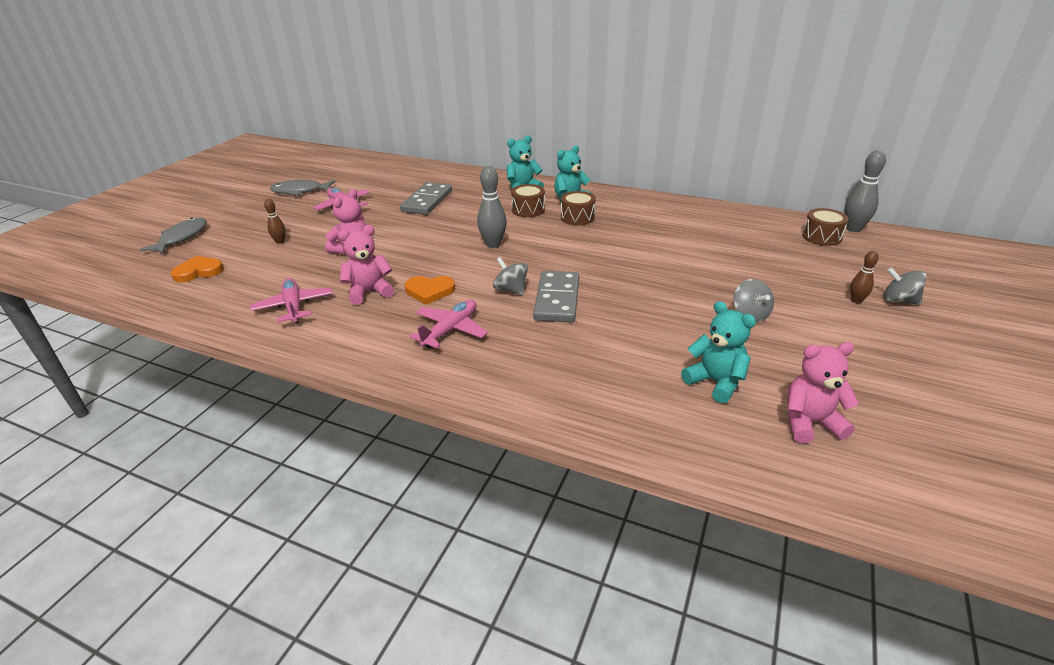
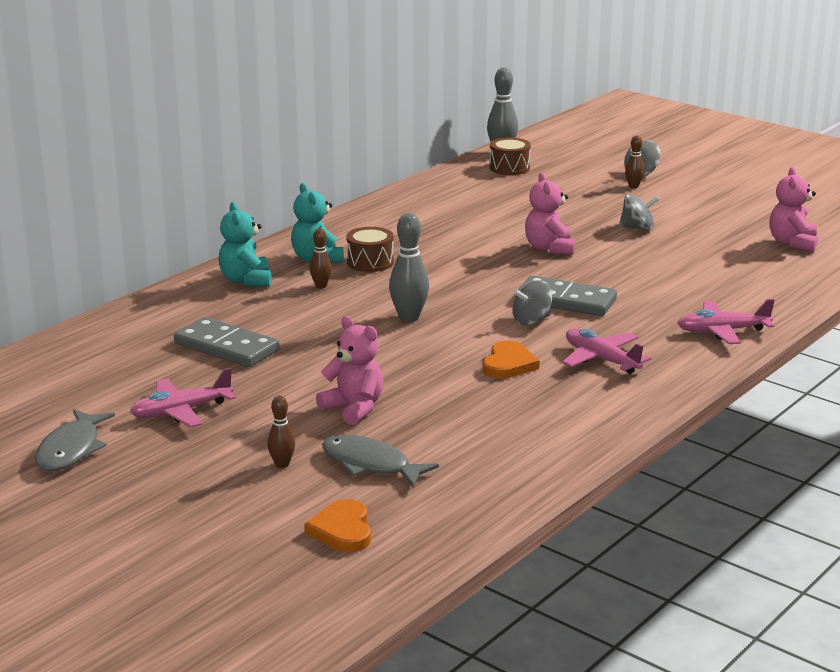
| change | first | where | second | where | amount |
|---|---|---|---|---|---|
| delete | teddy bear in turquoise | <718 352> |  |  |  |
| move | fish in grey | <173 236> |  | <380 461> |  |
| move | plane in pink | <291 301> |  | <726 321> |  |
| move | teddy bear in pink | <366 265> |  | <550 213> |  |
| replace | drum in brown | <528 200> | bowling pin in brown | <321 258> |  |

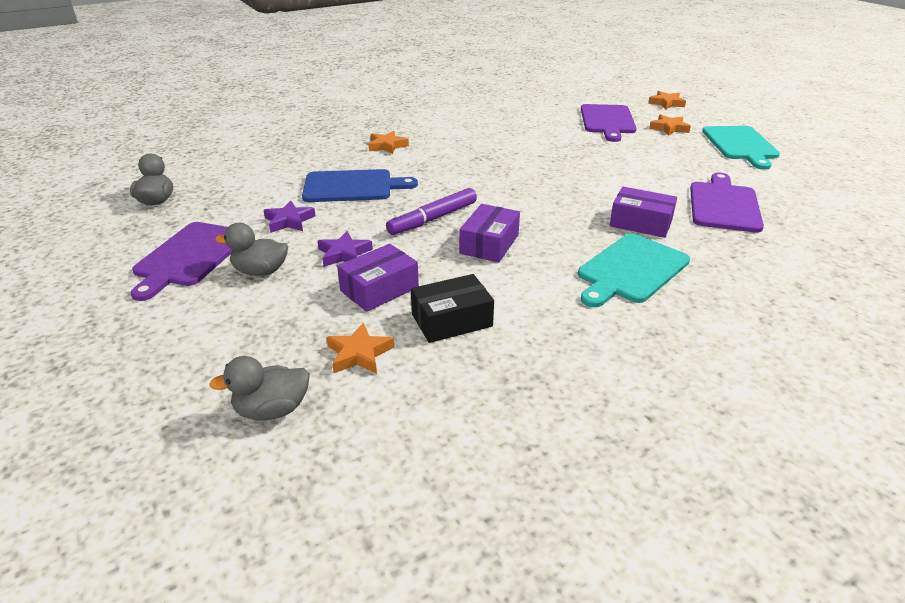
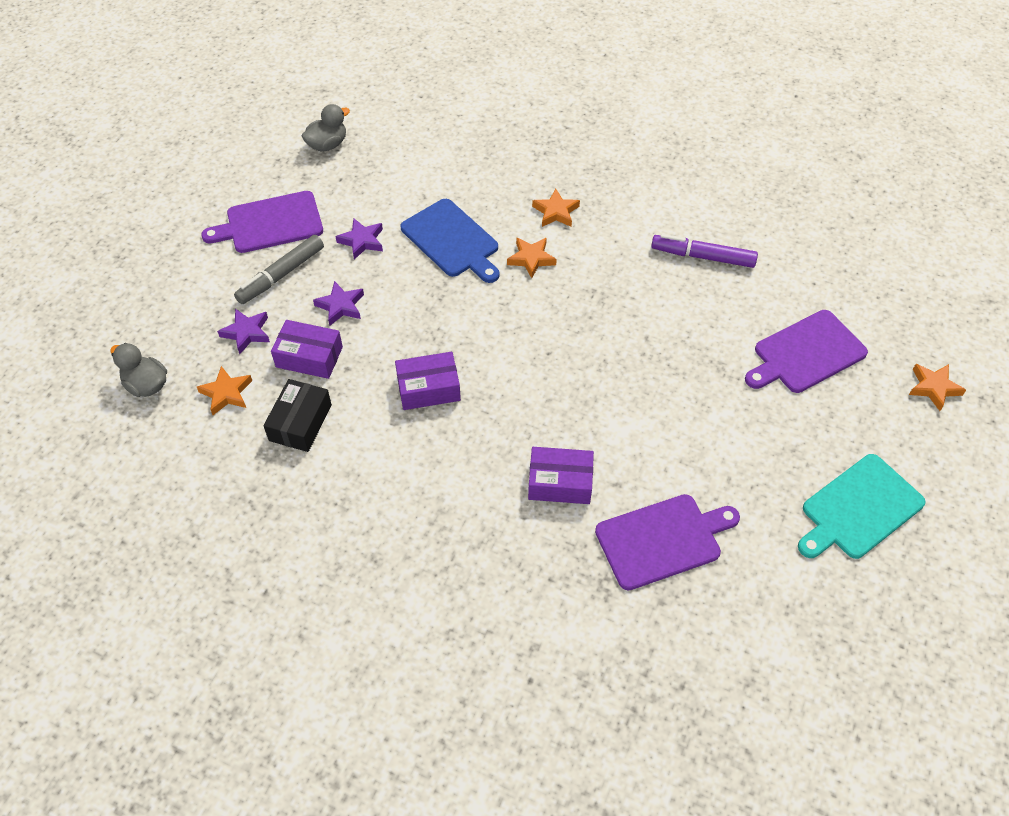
| change | first | where | second | where | amount |
|---|---|---|---|---|---|
| delete | cutting board in turquoise | <634 270> |  |  |  |
| insert |  |  | star in purple | <243 331> |  |
| move | marker in purple | <431 211> |  | <704 251> |  |
| move | star in orange | <670 125> |  | <532 258> |  |
| replace | duck in grey | <251 249> | marker in grey | <279 269> |  |
| rotate | box in black | <452 308> |  | <297 415> | 75 degrees clockwise |
| rotate | box in purple | <643 212> |  | <561 475> | 75 degrees counterclockwise |

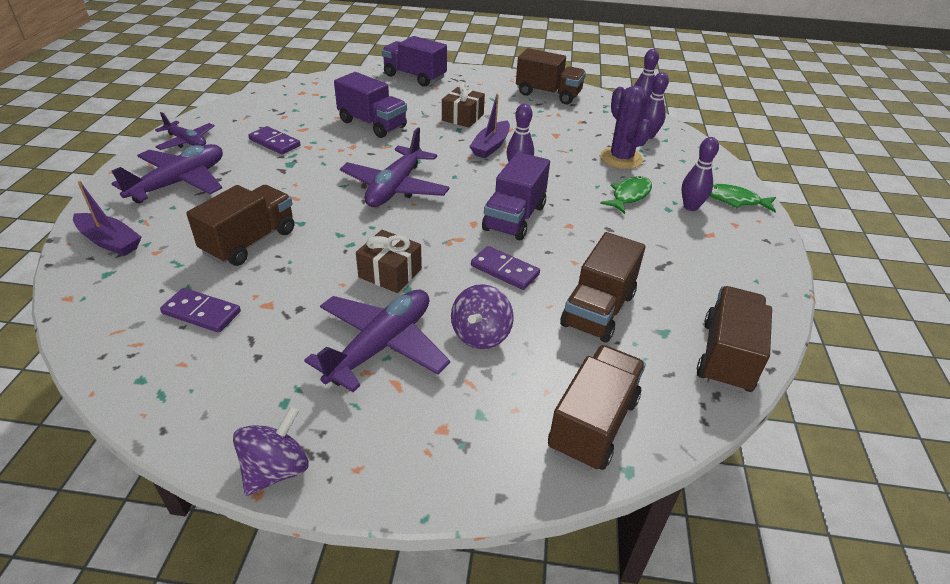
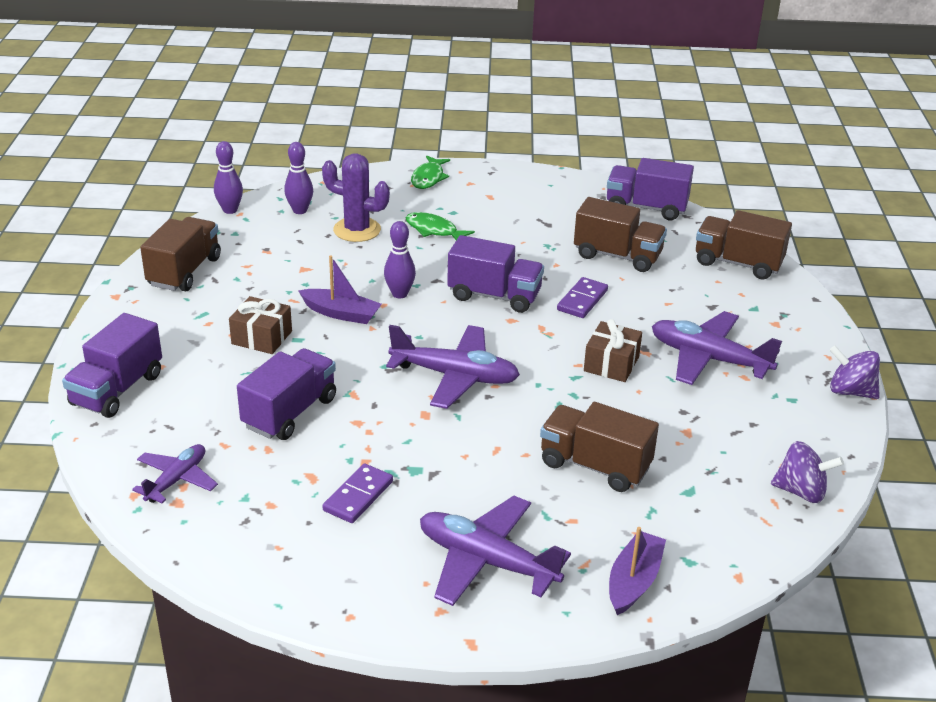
| change | first | where | second | where | amount |
|---|---|---|---|---|---|
| delete | domino in purple | <200 310> |  |  |  |
| delete | bowling pin in purple | <700 174> |  |  |  |
| move | plane in purple | <185 131> |  | <175 473> |  |
| move | spinning top in purple | <482 316> |  | <807 472> |  |
| recolor | truck in brown | <734 339> | truck in purple | <650 189> |  |
| rotate | cactus in purple | <626 127> |  | <356 197> | 45 degrees clockwise |

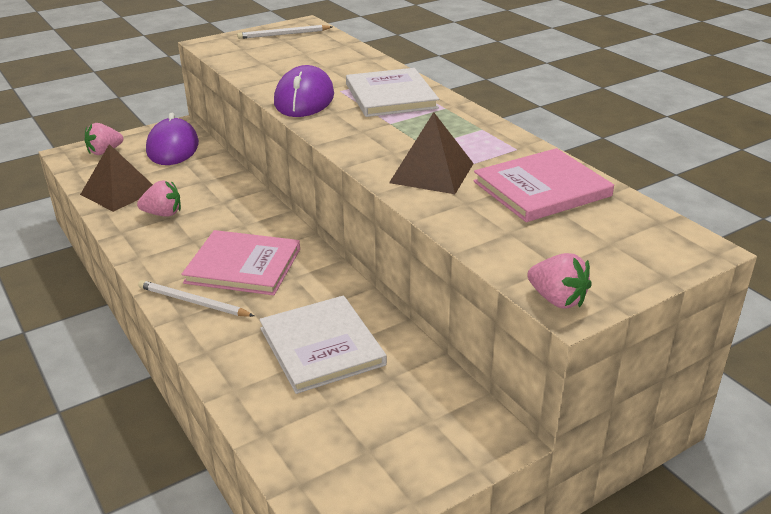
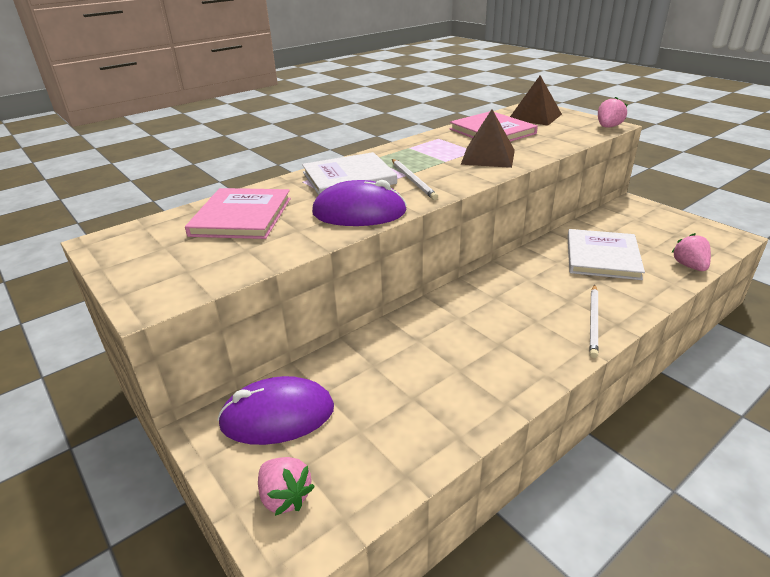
| change | first | where | second | where | amount |
|---|---|---|---|---|---|
| move | pyramid in brown | <116 178> |  | <536 100> |  |
| move | strawberry in pink | <159 198> |  | <691 252> |  |
| move | book in pink | <240 262> |  | <238 213> |  |
| move | pencil in white | <284 32> |  | <415 179> |  |
| rotate | book in white | <323 344> |  | <606 254> | 45 degrees counterclockwise |

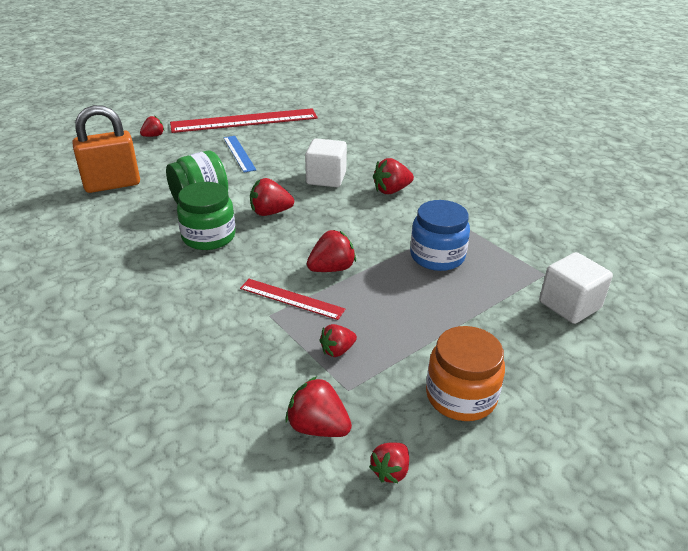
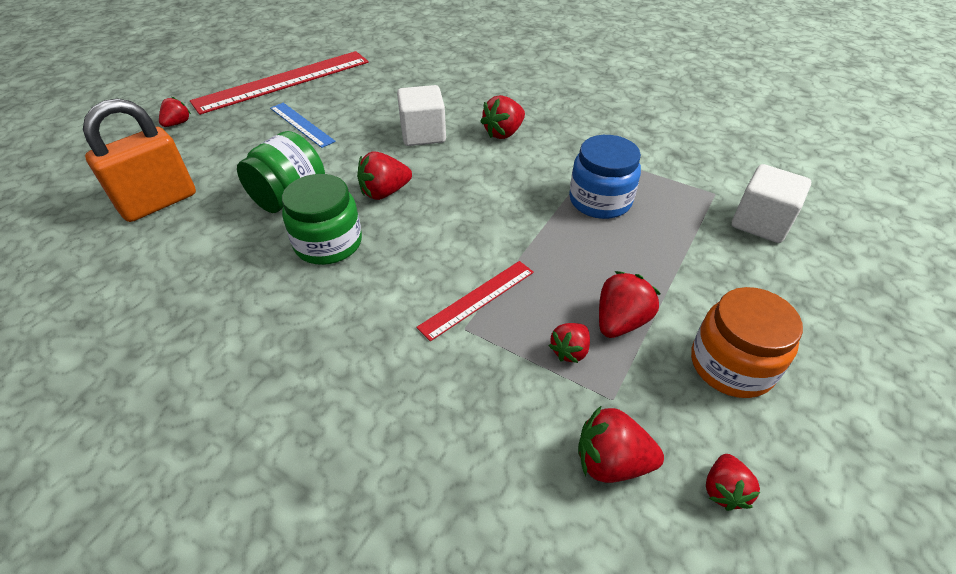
| change | first | where | second | where | amount |
|---|---|---|---|---|---|
| move | strawberry in red | <331 251> |  | <630 304> |  |
| rotate | ruler in red | <293 299> |  | <475 301> | 45 degrees counterclockwise |

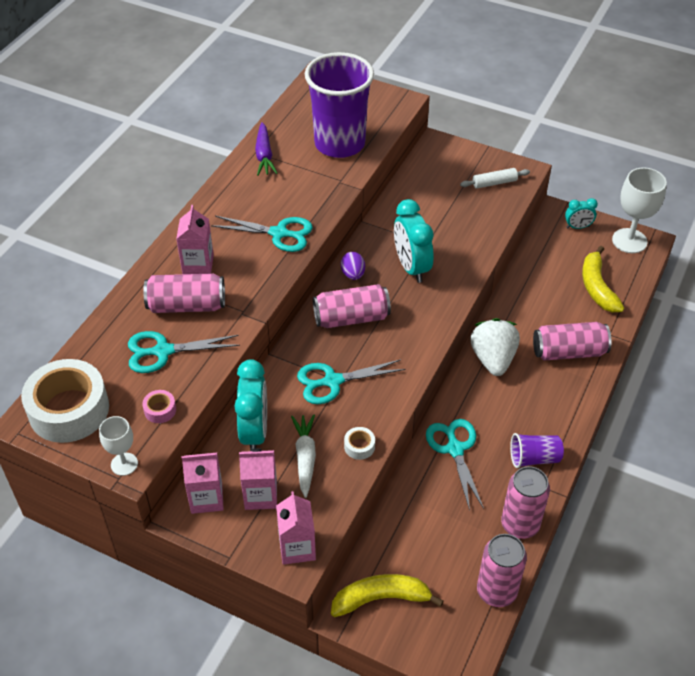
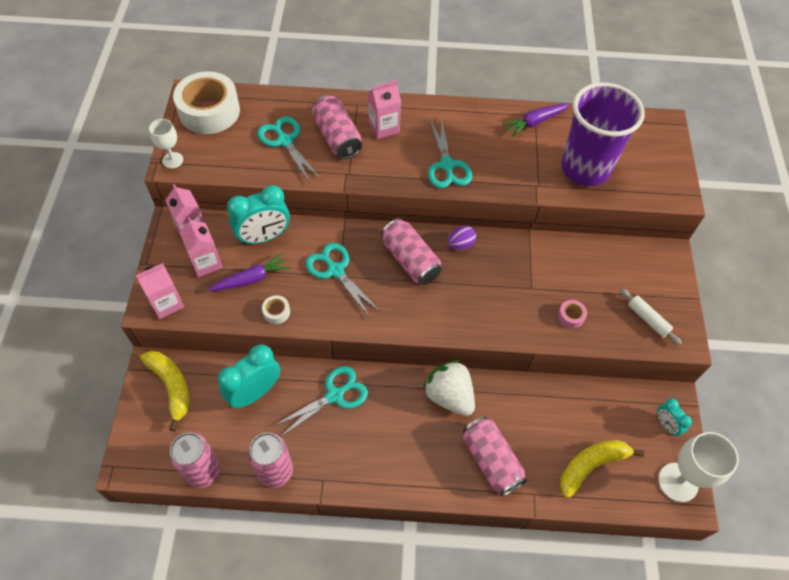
| change | first | where | second | where | amount |
|---|---|---|---|---|---|
| delete | cup in purple | <537 450> |  |  |  |
| move | tape in pink | <159 406> |  | <572 314> |  |
| move | clock in turquoise | <414 241> |  | <249 376> |  |
| recolor | carrot in white | <303 456> | carrot in purple | <249 272> |  |
| rotate | strawberry in white | <495 347> |  | <449 388> | 105 degrees counterclockwise |

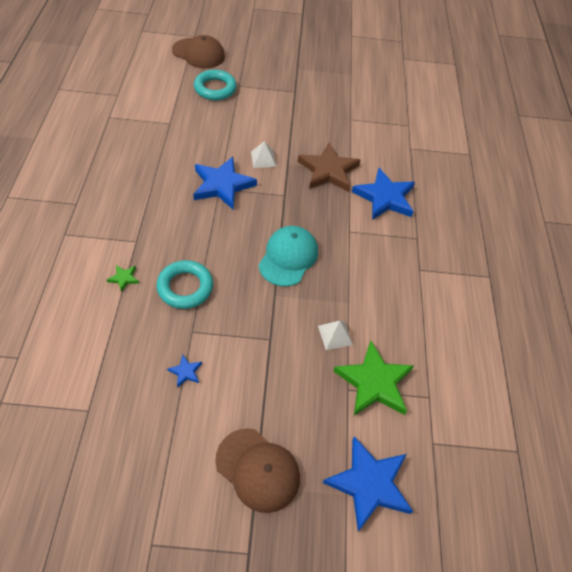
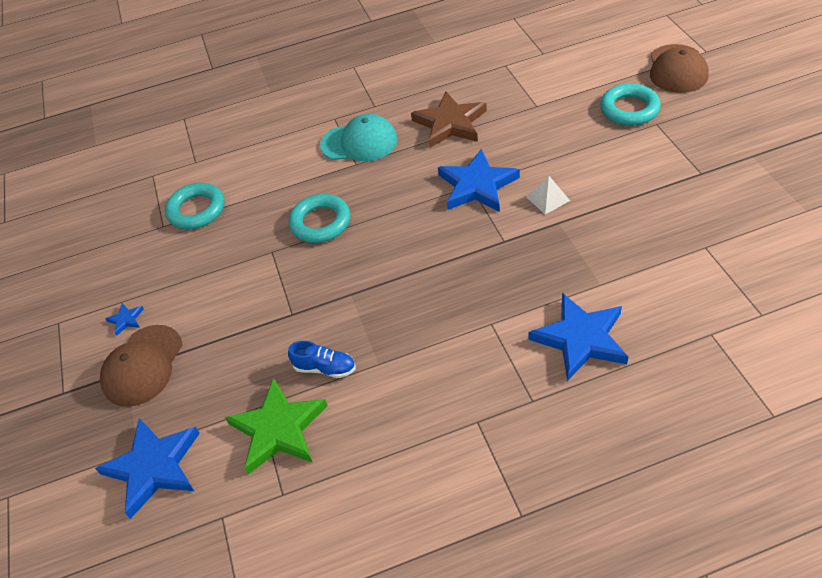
| change | first | where | second | where | amount |
|---|---|---|---|---|---|
| delete | star in green | <123 278> |  |  |  |
| insert |  |  | ring in turquoise | <195 206> |  |
| move | star in blue | <184 371> |  | <124 319> |  |
| move | cap in turquoise | <288 256> |  | <359 137> |  |
| move | star in brown | <329 167> |  | <449 120> |  |
| replace | pyramid in white | <335 335> | shoe in blue | <322 359> |  |

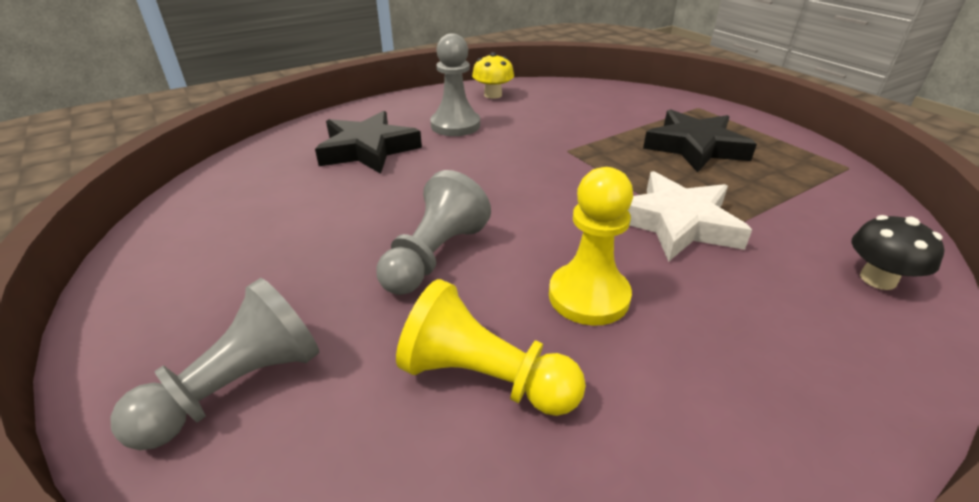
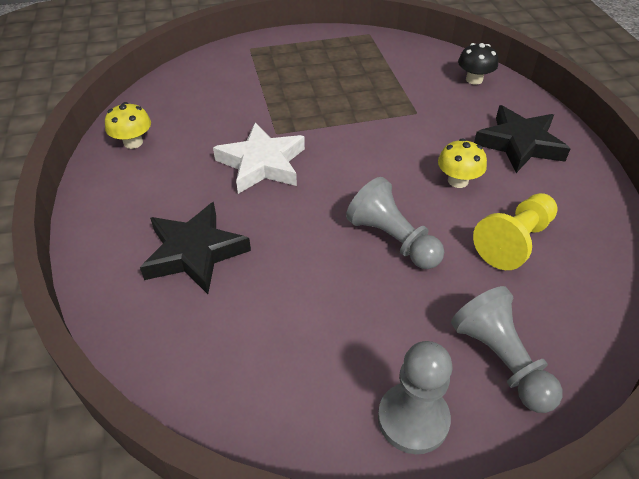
| change | first | where | second | where | amount |
|---|---|---|---|---|---|
| move | pawn in grey | <455 84> |  | <415 397> |  |
| move | star in white | <690 216> |  | <259 158> |  |
| move | star in black | <700 140> |  | <522 139> |  |
| replace | pawn in yellow | <591 246> | mushroom in yellow | <462 163> |  |

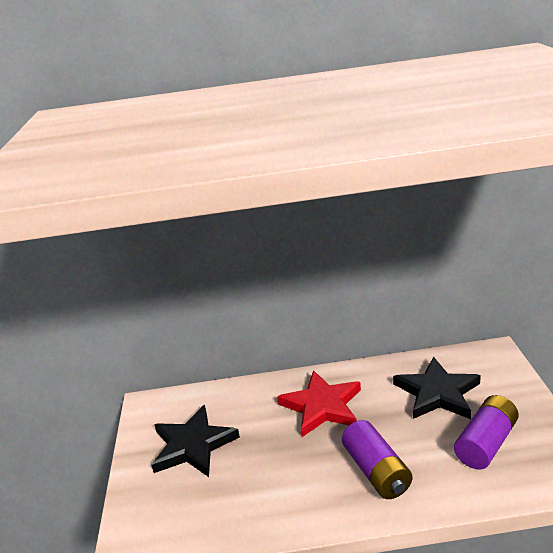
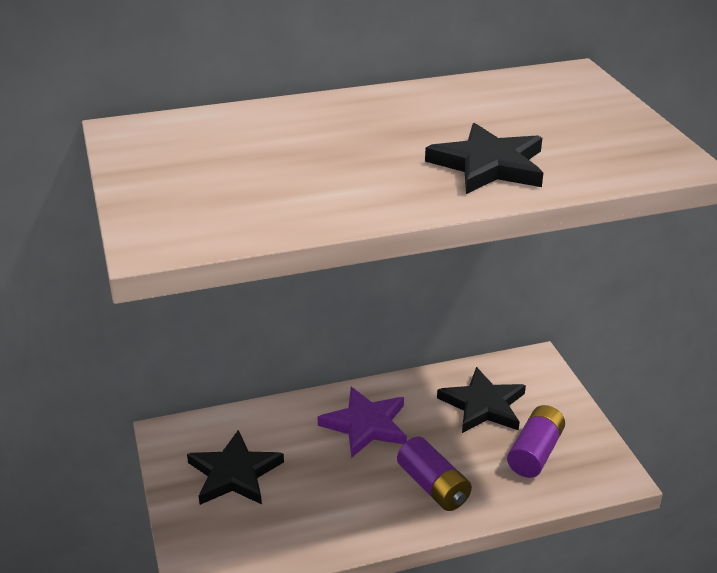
| change | first | where | second | where | amount |
|---|---|---|---|---|---|
| insert |  |  | star in black | <484 158> |  |
| recolor | star in red | <319 403> | star in purple | <362 422> |  |

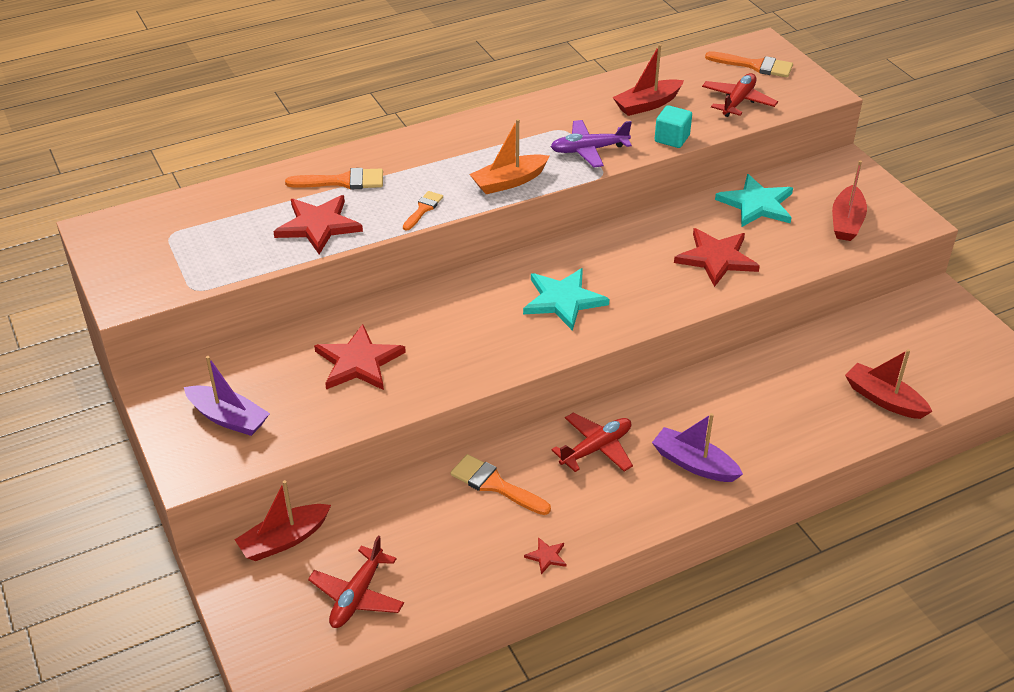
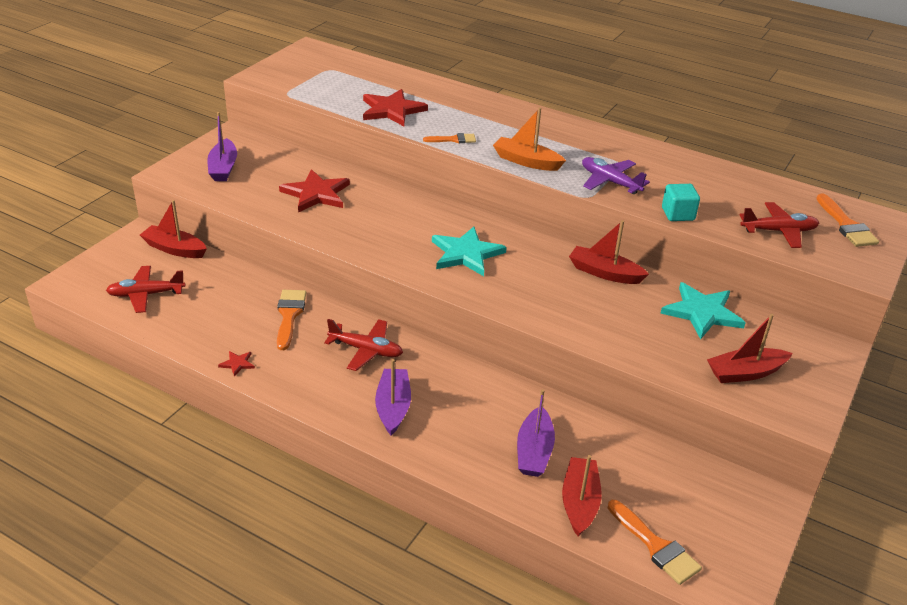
| change | first | where | second | where | amount |
|---|---|---|---|---|---|
| delete | star in red | <717 257> |  |  |  |
| insert |  |  | boat in purple | <536 433> |  |
| move | brush in orange | <334 179> |  | <655 542> |  |
| move | boat in red | <648 80> |  | <609 252> |  |

